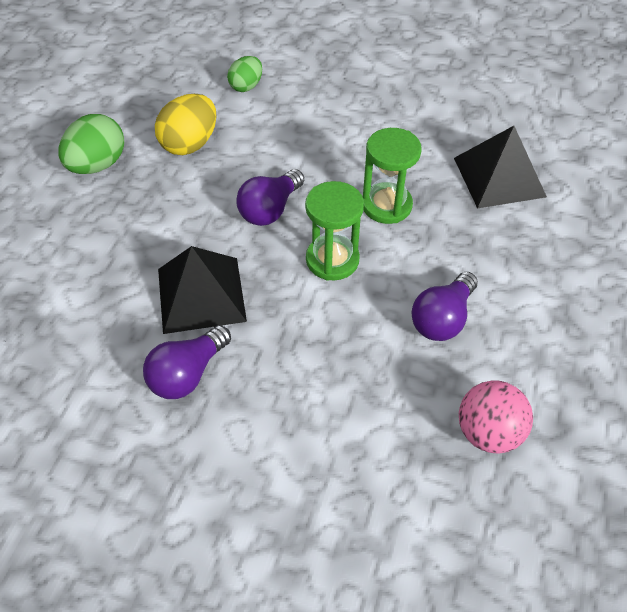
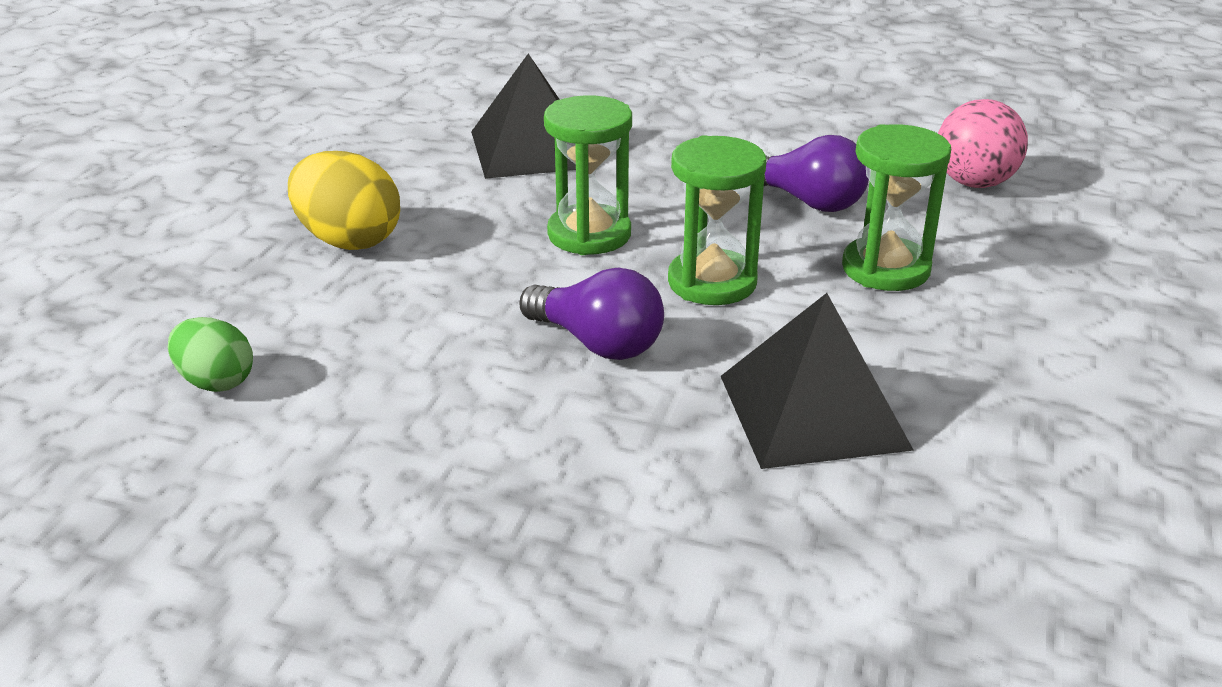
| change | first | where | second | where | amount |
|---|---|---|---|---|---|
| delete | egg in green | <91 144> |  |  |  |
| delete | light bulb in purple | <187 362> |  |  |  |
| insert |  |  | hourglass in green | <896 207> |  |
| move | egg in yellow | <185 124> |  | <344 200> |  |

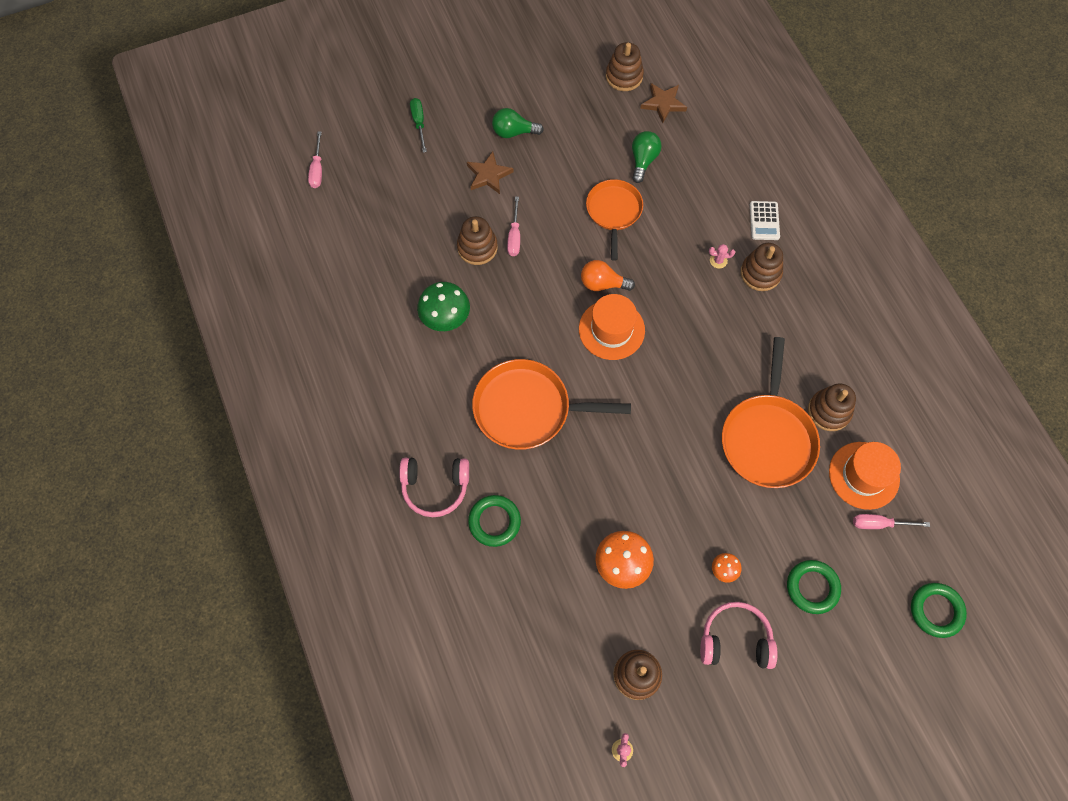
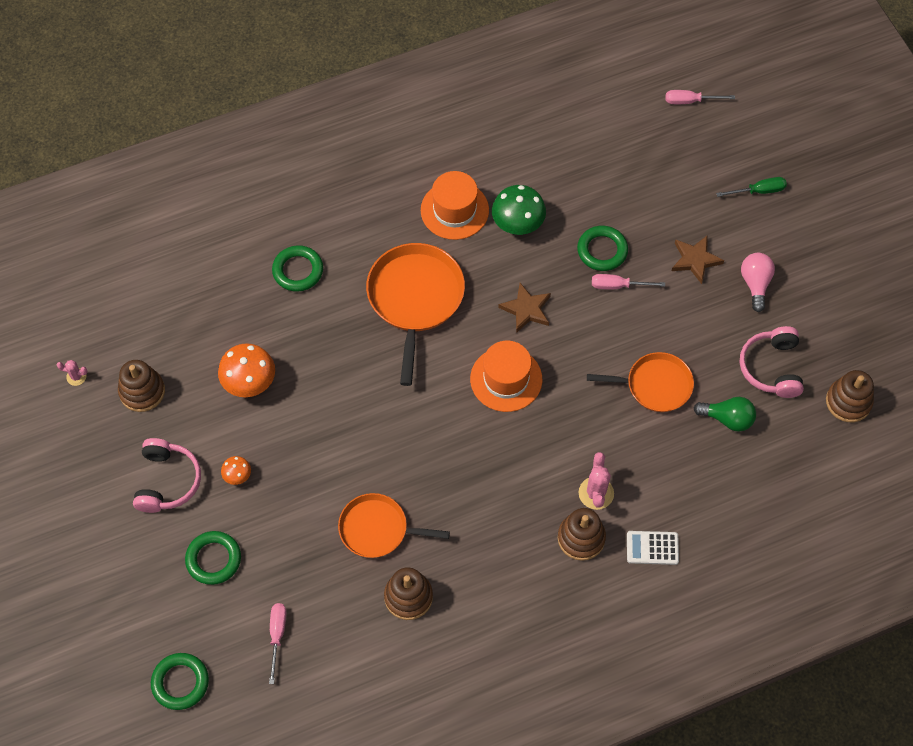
| change | first | where | second | where | amount |
|---|---|---|---|---|---|
| delete | light bulb in orange | <608 275> |  |  |  |
| move | headphones in pink | <434 487> |  | <772 362> |  |
| move | star in brown | <663 103> |  | <524 308> |  |
| move | hat in orange | <865 476> |  | <455 205> |  |
| replace | stacking toy in brown | <477 240> | ring in green | <602 248> |  |
| recolor | light bulb in green | <518 123> | light bulb in pink | <758 282> |  |
| resize | cactus in pink | <722 256> |  | <596 481> | x1.72 |
| resize | pan in orange | <771 412> |  | <394 525> | x0.65 |

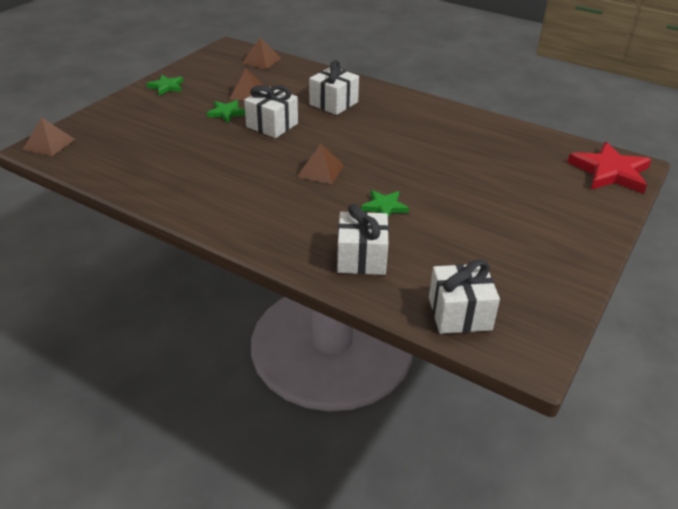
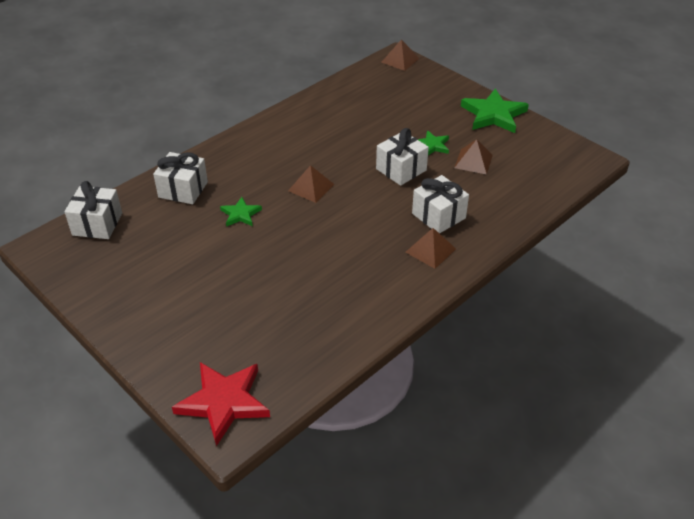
| change | first | where | second | where | amount |
|---|---|---|---|---|---|
| move | pyramid in brown | <261 53> |  | <431 248> |  |
| resize | star in green | <164 85> |  | <495 111> | x1.85 |

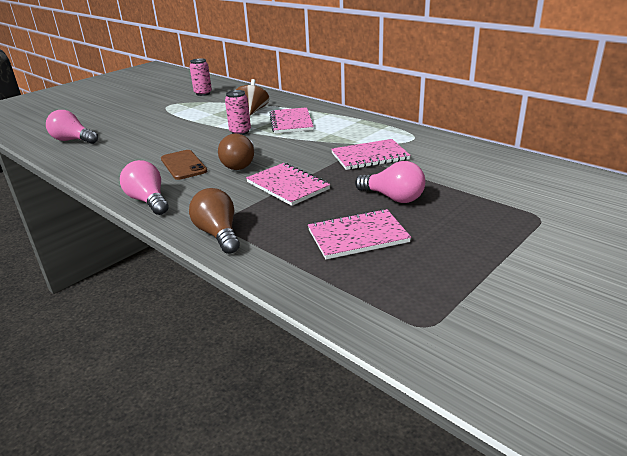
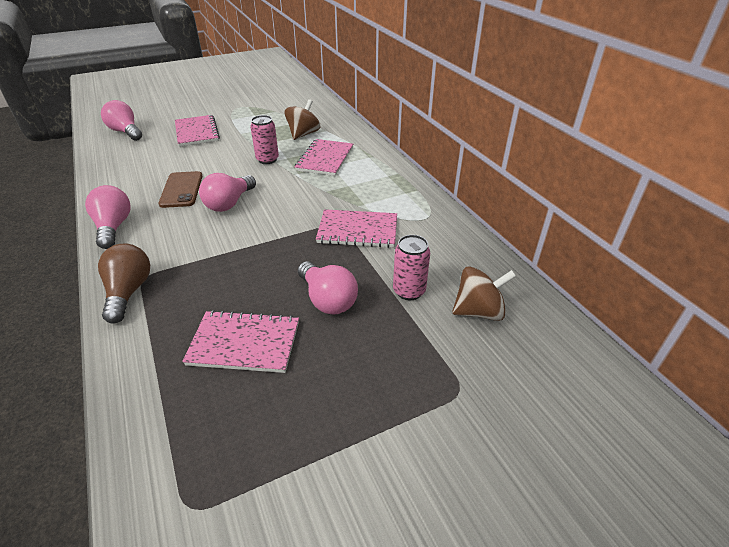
| change | first | where | second | where | amount |
|---|---|---|---|---|---|
| insert |  |  | spinning top in brown | <484 293> |  |
| move | can in pink | <201 77> |  | <411 267> |  |
| move | notebook in pink | <288 184> |  | <197 131> |  |
| recolor | light bulb in brown | <236 151> | light bulb in pink | <227 192> |  |

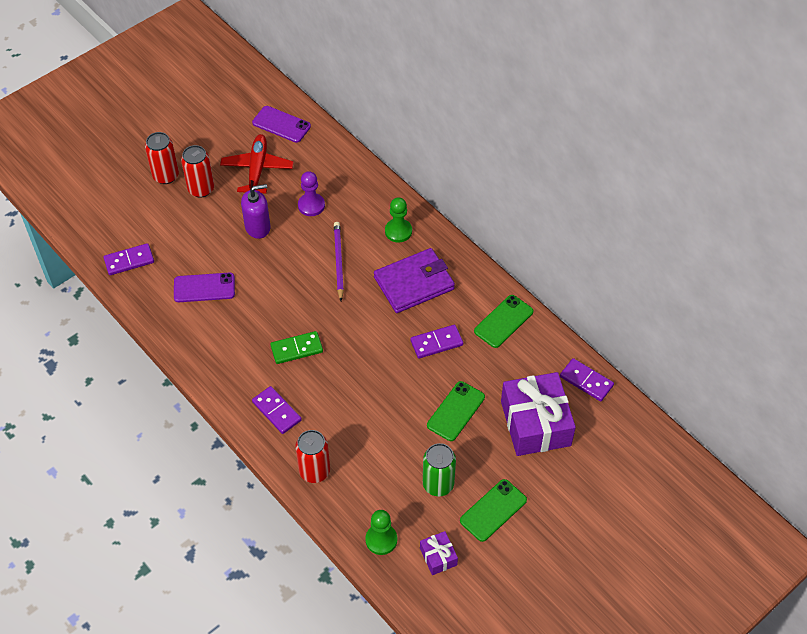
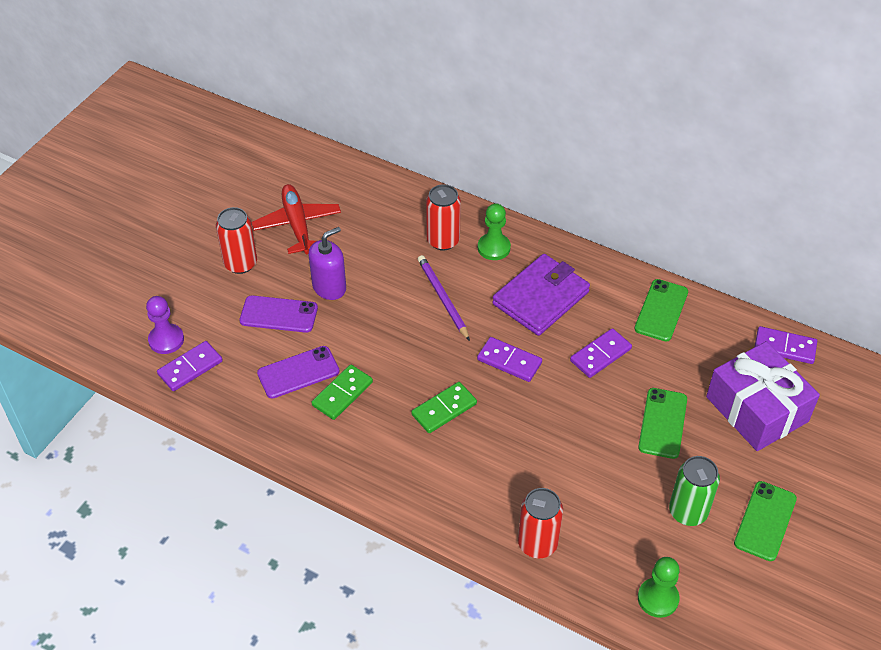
| change | first | where | second | where | amount |
|---|---|---|---|---|---|
| delete | gift in purple | <439 553> |  |  |  |
| insert |  |  | domino in green | <342 392> |  |
| move | can in red | <162 158> |  | <443 217> |  |
| move | phone in purple | <281 124> |  | <278 314> |  |
| move | domino in purple | <277 410> |  | <509 359> |  |
| move | pawn in purple | <311 193> |  | <165 325> |  |

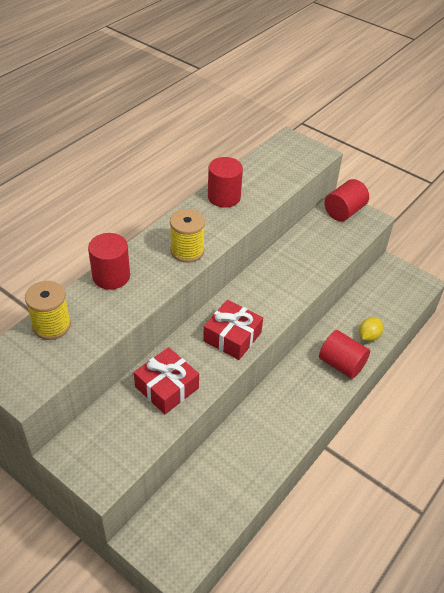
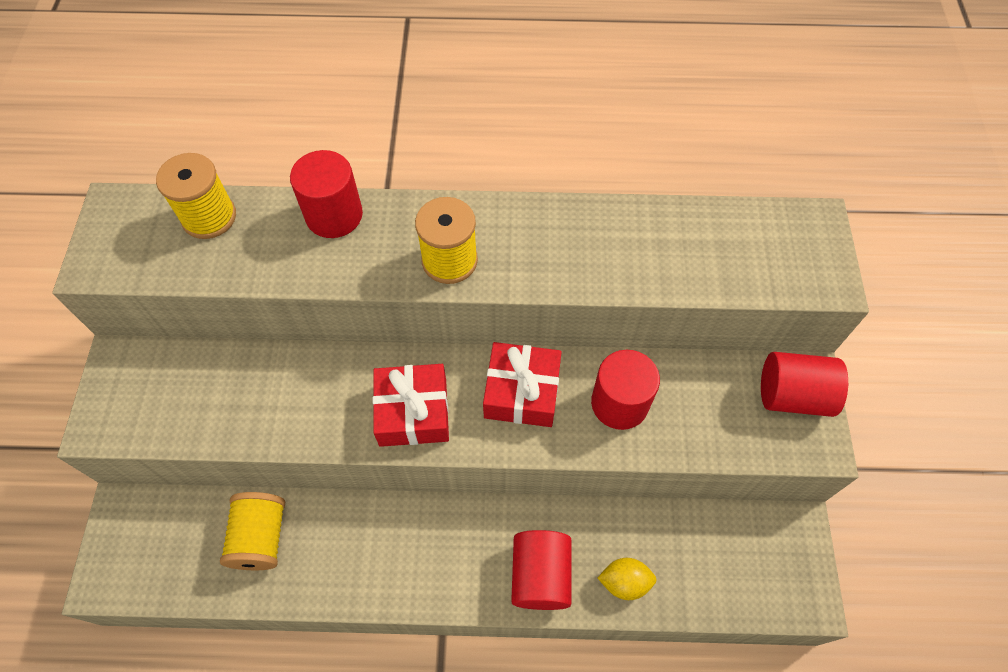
| change | first | where | second | where | amount |
|---|---|---|---|---|---|
| insert |  |  | spool in yellow | <252 531> |  |
| move | gift in red | <166 380> |  | <522 384> |  |
| move | cylinder in red | <225 182> |  | <625 390> |  |

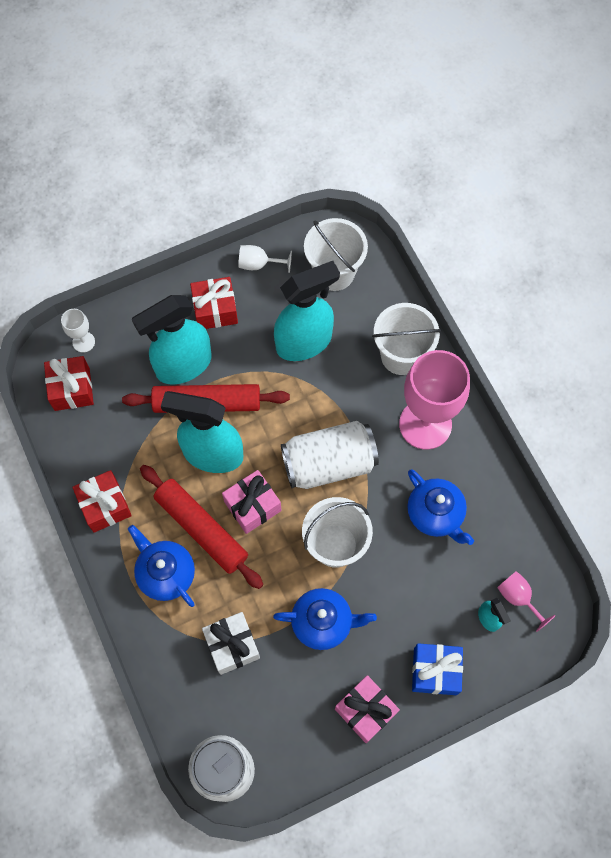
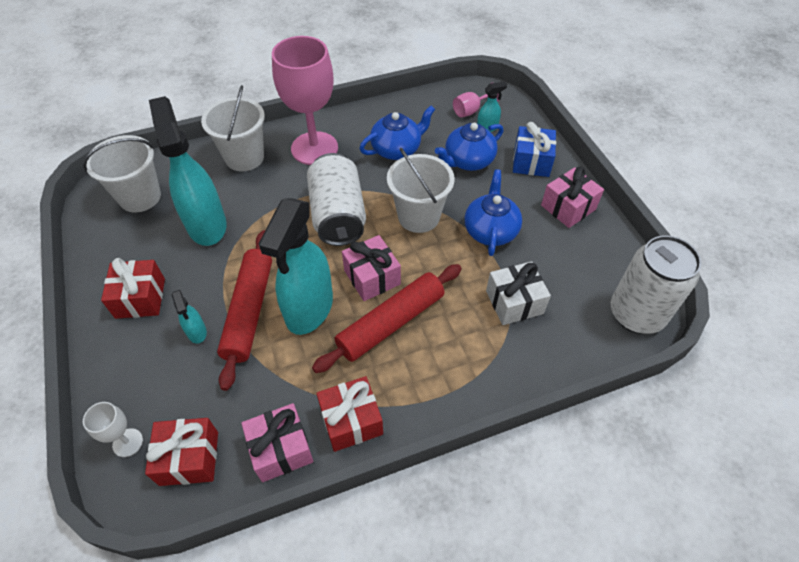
| change | first | where | second | where | amount |
|---|---|---|---|---|---|
| delete | goblet in white | <265 259> |  |  |  |
| insert |  |  | gift in pink | <277 442> |  |
| move | teapot in blue | <161 566> |  | <469 147> |  |
| resize | spray bottle in turquoise | <171 340> |  | <189 317> | x0.43 |

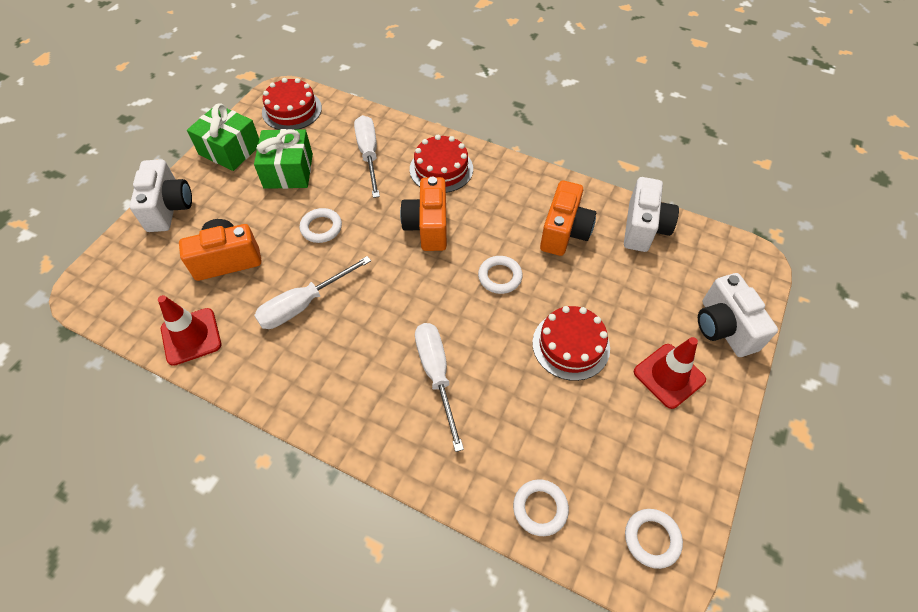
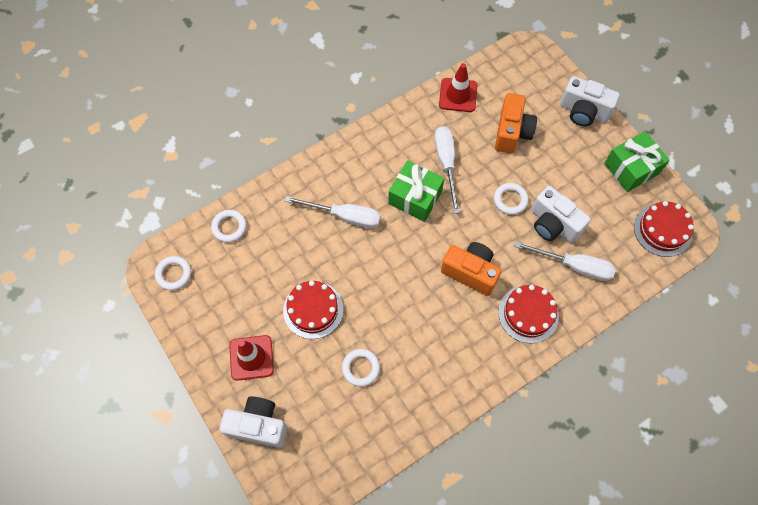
| change | first | where | second | where | amount |
|---|---|---|---|---|---|
| delete | camera in orange | <568 218> |  |  |  |
| move | gift in green | <283 159> |  | <416 191> |  |
| move | ring in white | <500 275> |  | <361 368> |  |
| move | camera in white | <651 214> |  | <561 214> |  |

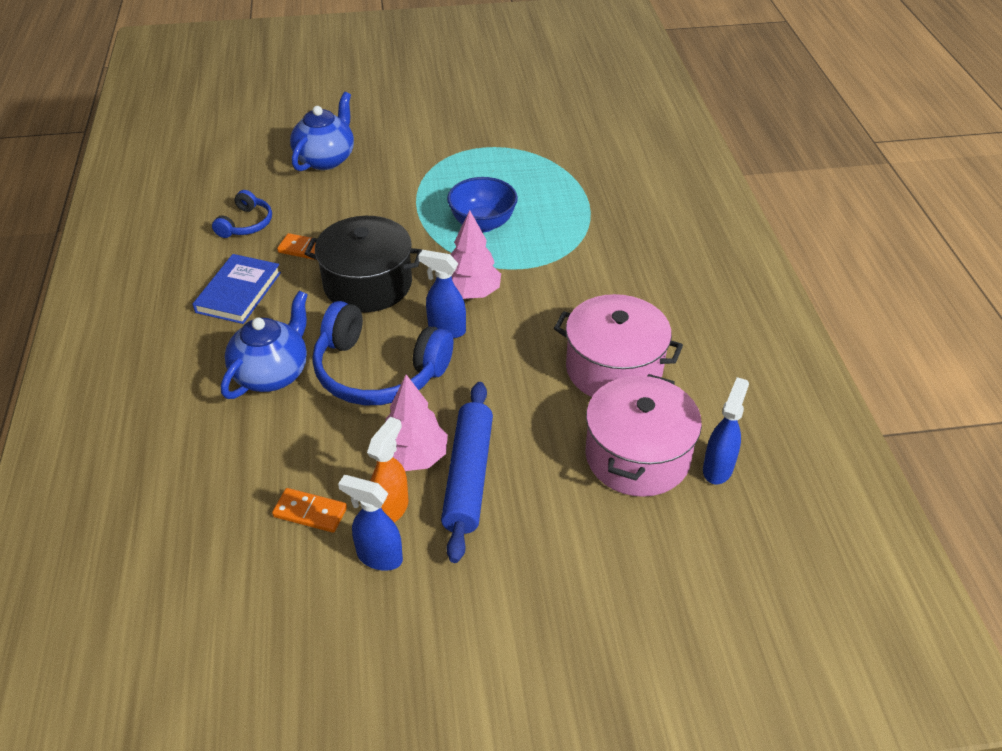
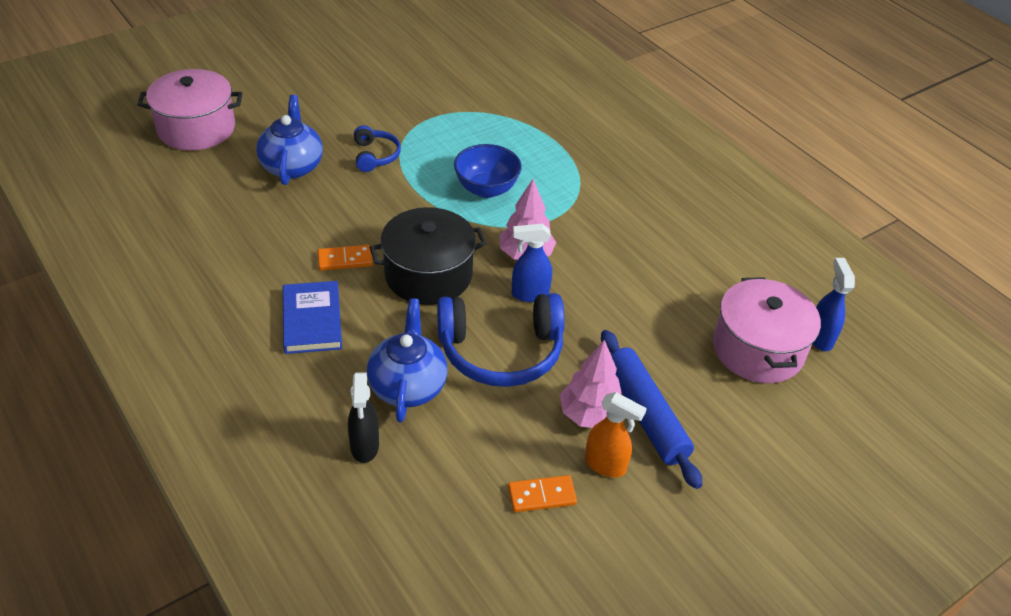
| change | first | where | second | where | amount |
|---|---|---|---|---|---|
| delete | spray bottle in blue | <370 523> |  |  |  |
| insert |  |  | spray bottle in black | <363 417> |  |
| move | headphones in blue | <242 214> |  | <377 148> |  |
| move | pot in pink | <618 345> |  | <189 110> |  |
| rotate | spray bottle in orange | <387 469> |  | <616 435> | 120 degrees clockwise |

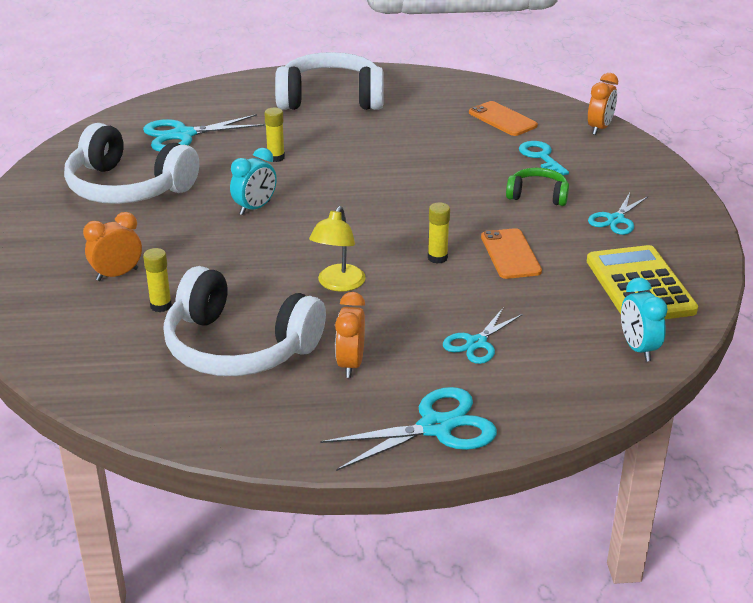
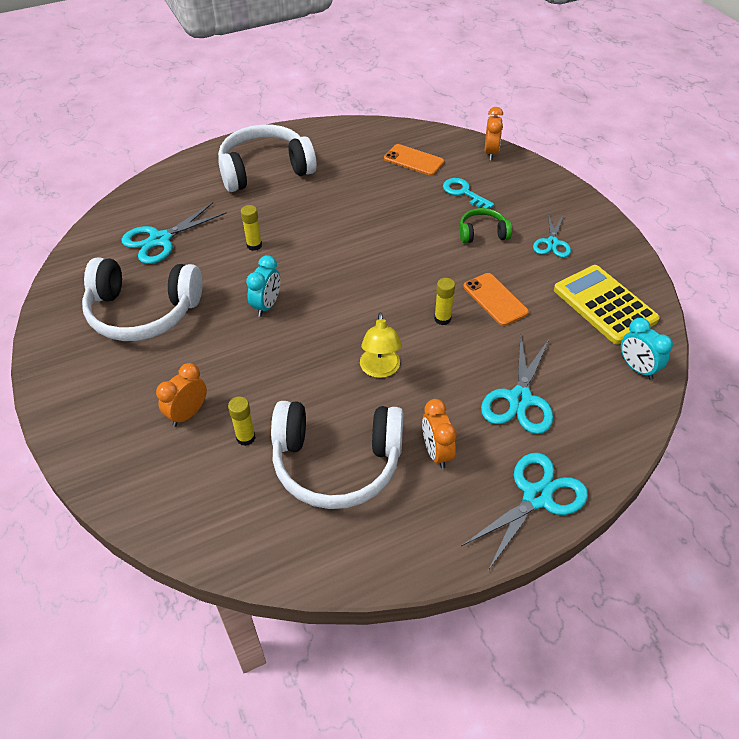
| change | first | where | second | where | amount |
|---|---|---|---|---|---|
| resize | scissors in turquoise | <483 336> |  | <517 384> | x1.58 |

